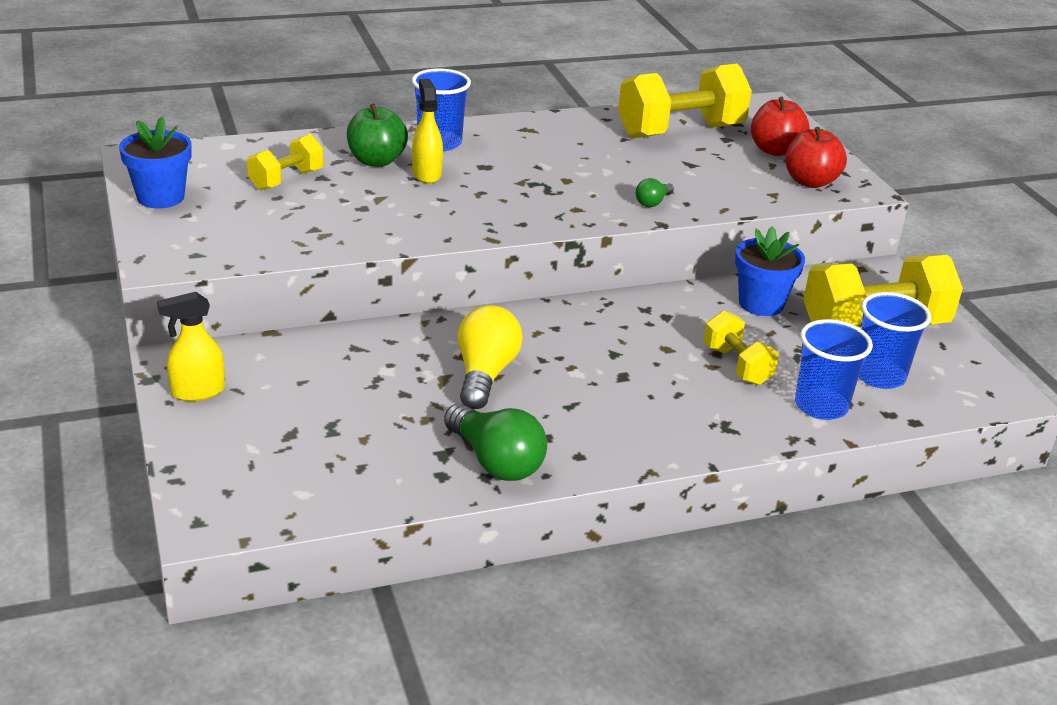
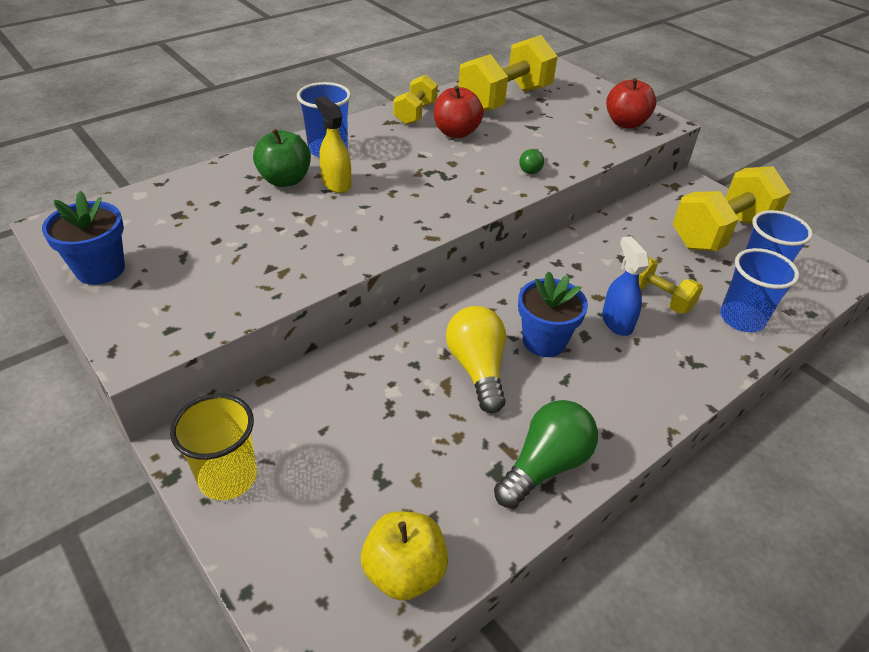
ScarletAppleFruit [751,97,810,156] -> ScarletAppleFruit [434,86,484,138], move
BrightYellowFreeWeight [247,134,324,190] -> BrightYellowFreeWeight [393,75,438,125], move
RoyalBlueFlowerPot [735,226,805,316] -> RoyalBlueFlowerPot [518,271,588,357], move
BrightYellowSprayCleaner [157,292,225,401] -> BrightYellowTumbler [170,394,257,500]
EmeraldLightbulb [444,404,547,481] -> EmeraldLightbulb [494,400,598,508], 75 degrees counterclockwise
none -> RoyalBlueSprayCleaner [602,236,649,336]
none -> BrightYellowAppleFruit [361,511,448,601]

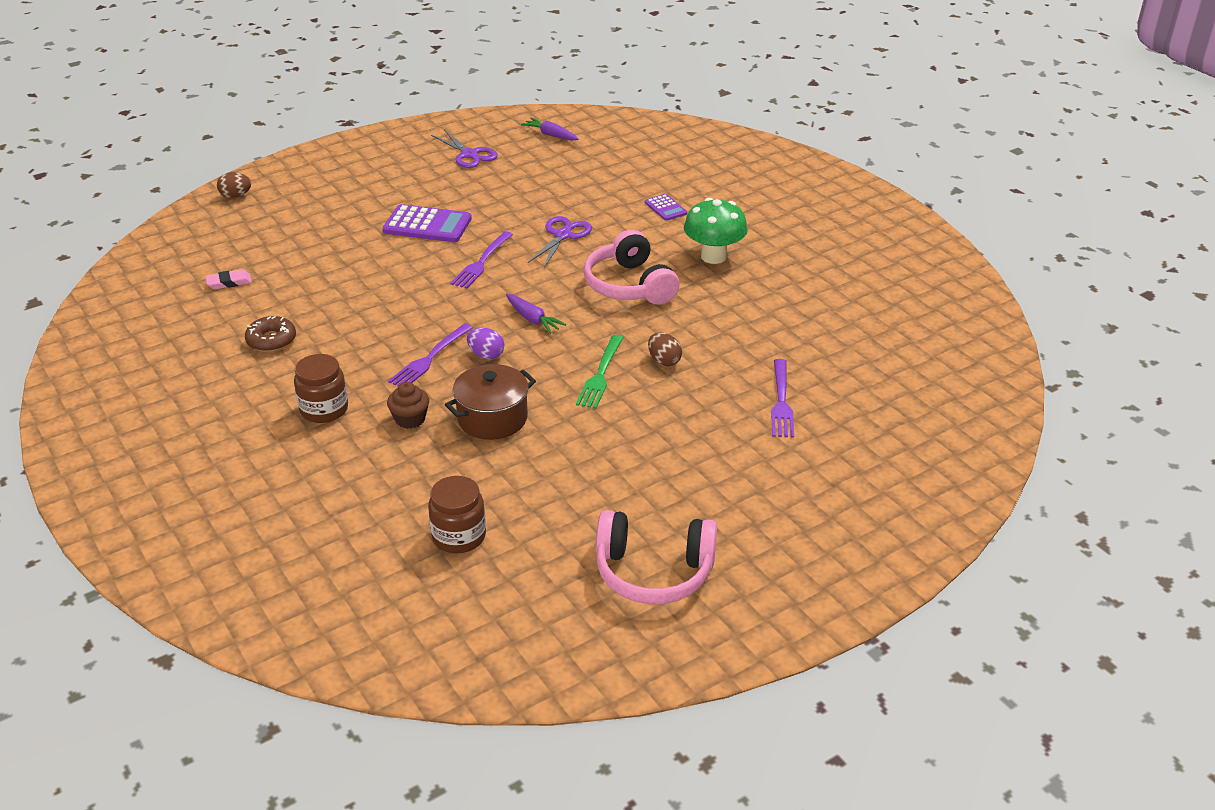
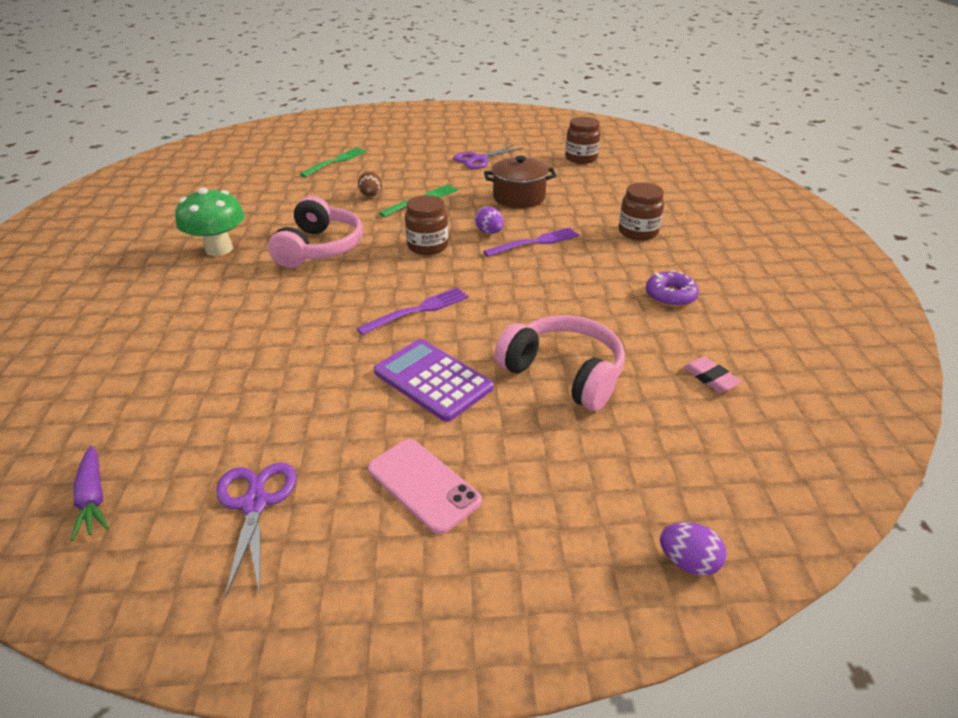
RussetEgg [217,172,251,198] -> VioletEgg [660,522,727,576]
VioletAddingMachine [645,194,687,221] -> none
VioletShears [528,216,592,268] -> VioletShears [453,145,523,169], move
RosePinkEraser [205,269,252,289] -> RosePinkEraser [683,357,742,393], 45 degrees clockwise
VioletCarrot [506,294,566,334] -> RussetPreserveJar [405,195,448,255]
RussetDonut [245,316,296,352] -> VioletDonut [646,271,699,307]
VioletTableFork [771,359,794,438] -> EmeraldTableFork [300,147,367,177]
RussetCupcake [387,382,429,429] -> none
RosePinkHeadset [596,510,717,604] -> RosePinkHeadset [494,315,625,411], move
none -> RosePinkMobilePhone [368,439,482,534]

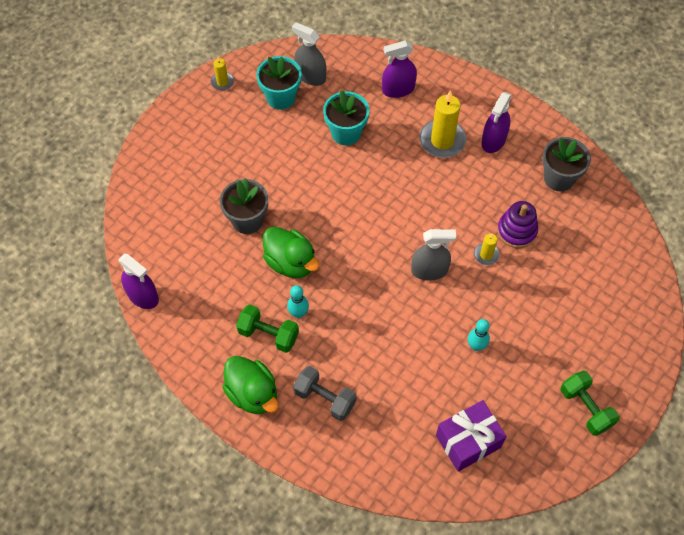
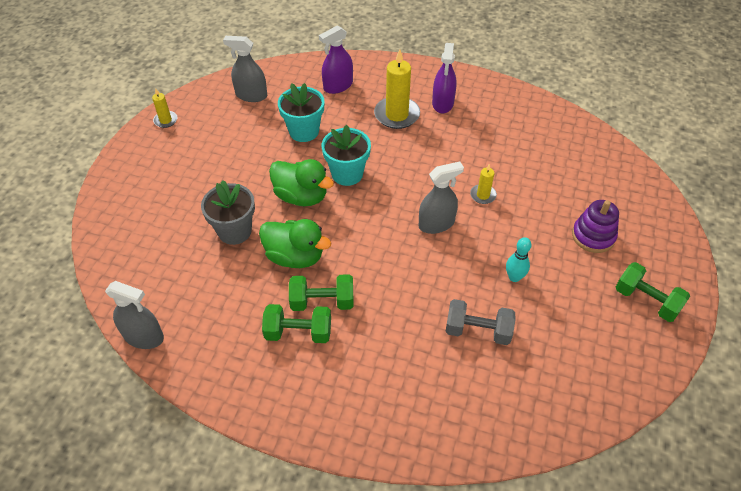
TealFlowerPot [256,56,302,110] -> TealFlowerPot [322,125,371,186], move
GrayFlowerPot [542,137,591,191] -> none
VioletStackingRings [497,201,538,248] -> VioletStackingRings [572,200,619,253], move
VioletSprayCleaner [118,254,159,309] -> GraySprayCleaner [105,281,164,349]
TealBowlingPin [287,285,309,318] -> EmeraldFreeWeight [289,274,354,311]
EmeraldToyDuck [222,356,278,414] -> EmeraldToyDuck [269,159,334,206], move
GrayFreeWeight [293,366,357,421] -> GrayFreeWeight [445,299,515,345], move
VioletWrappedGift [436,400,507,472] -> none

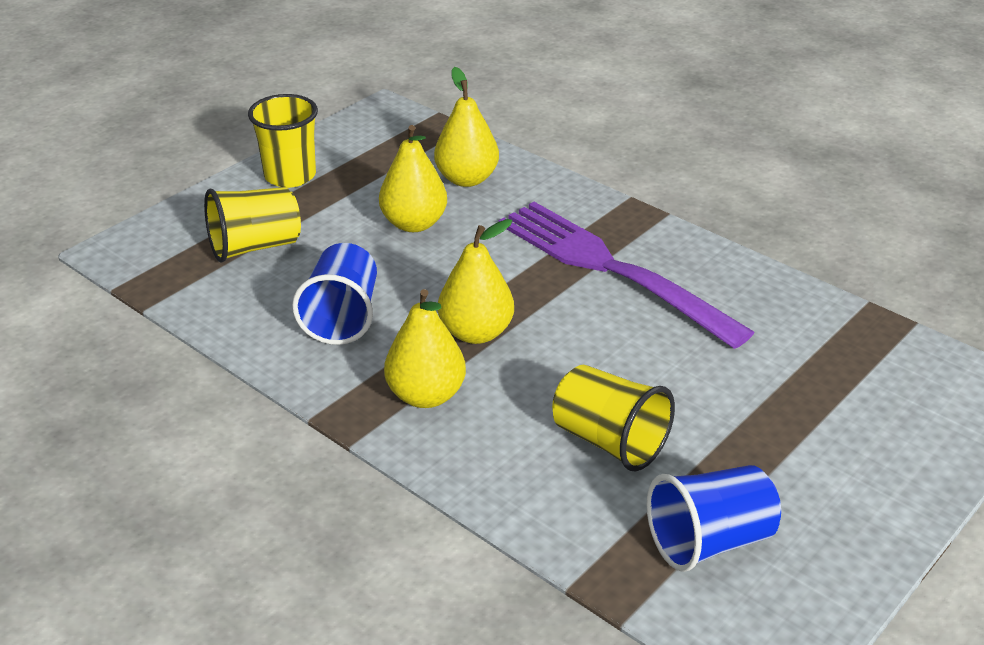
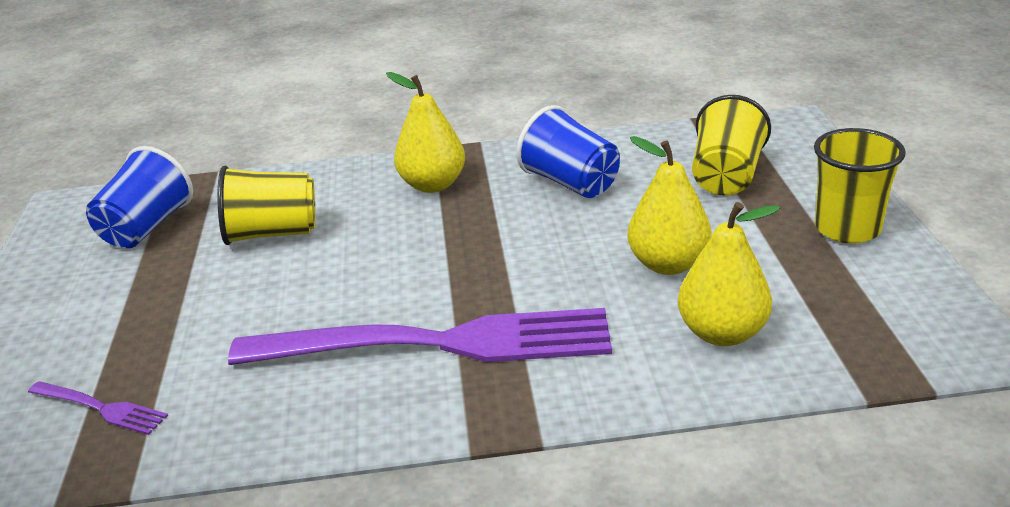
BrightYellowPearFruit [438,219,514,344] -> none
none -> VioletTableFork [28,381,168,435]

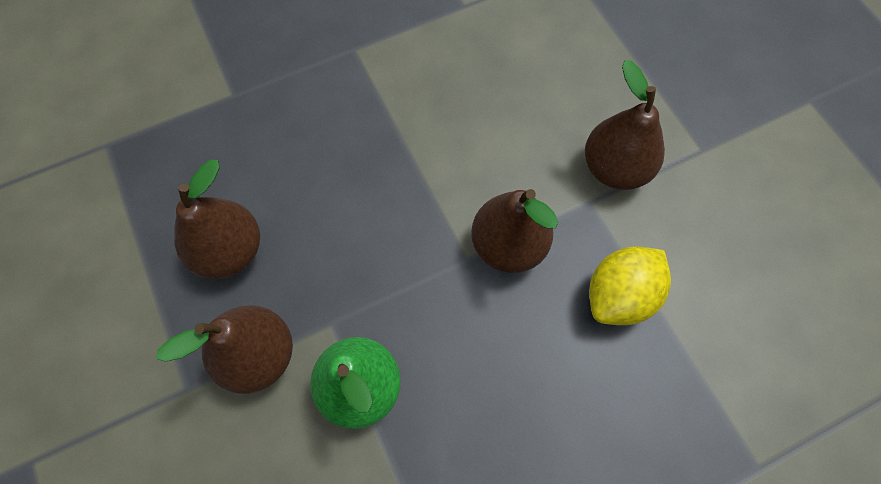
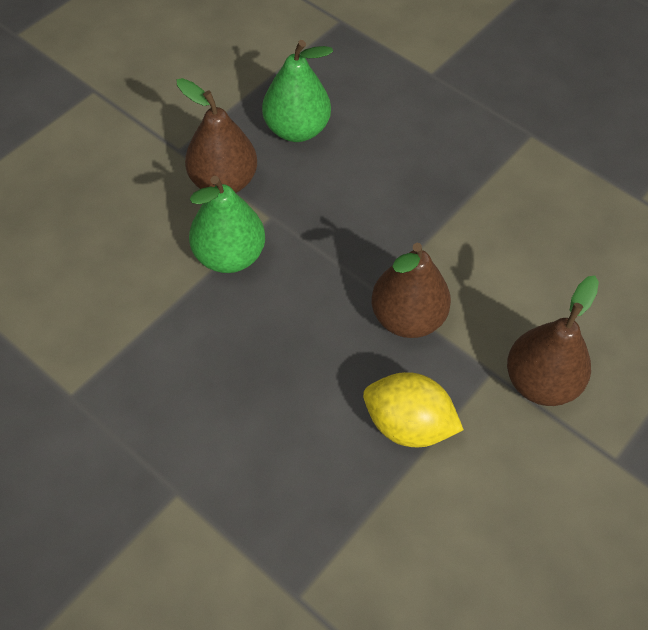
RussetPearFruit [174,159,260,279] -> EmeraldPearFruit [262,40,333,142]

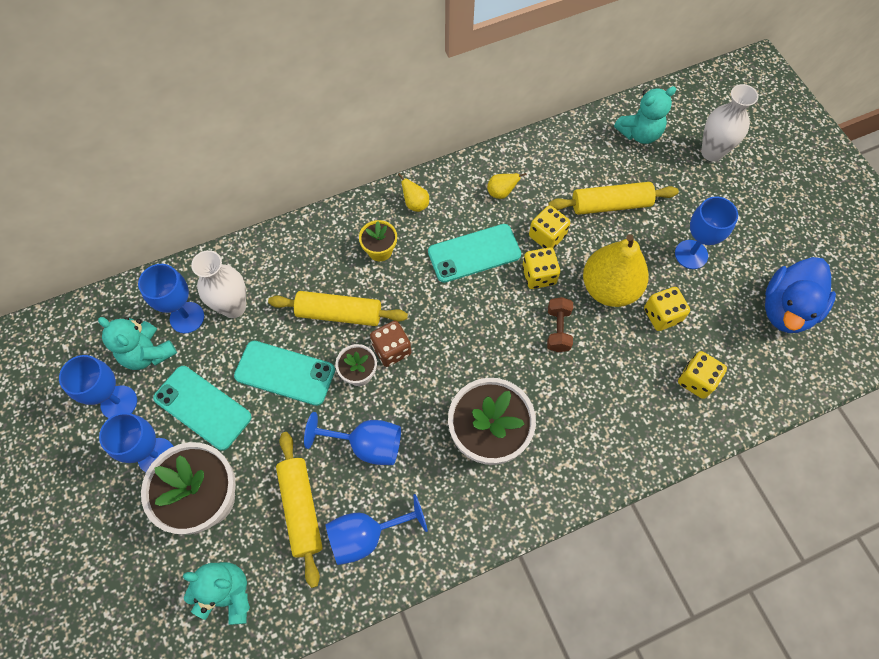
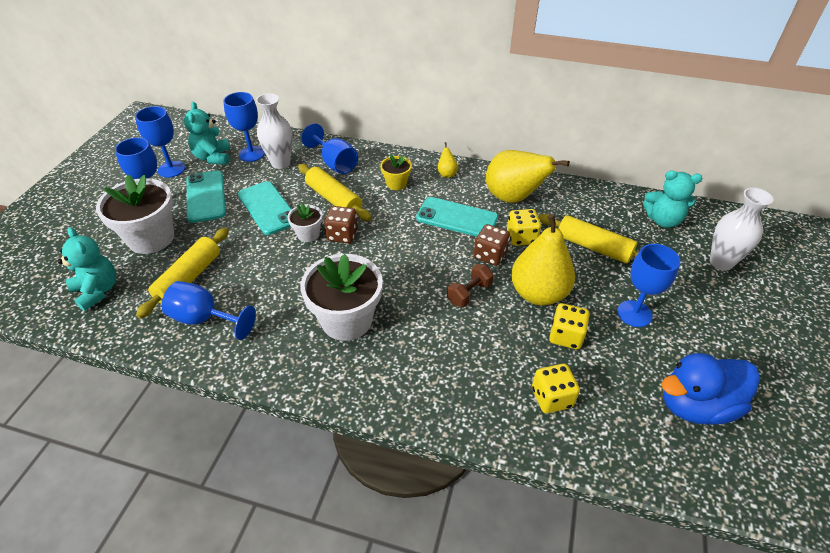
BrightYellowPearFruit [487,173,527,199] -> BrightYellowPearFruit [486,150,570,203], x2.37
BrightYellowDice [522,247,560,289] -> RussetDice [474,224,510,266]
RoyalBlueChalice [304,412,401,465] -> RoyalBlueChalice [301,123,358,174], move

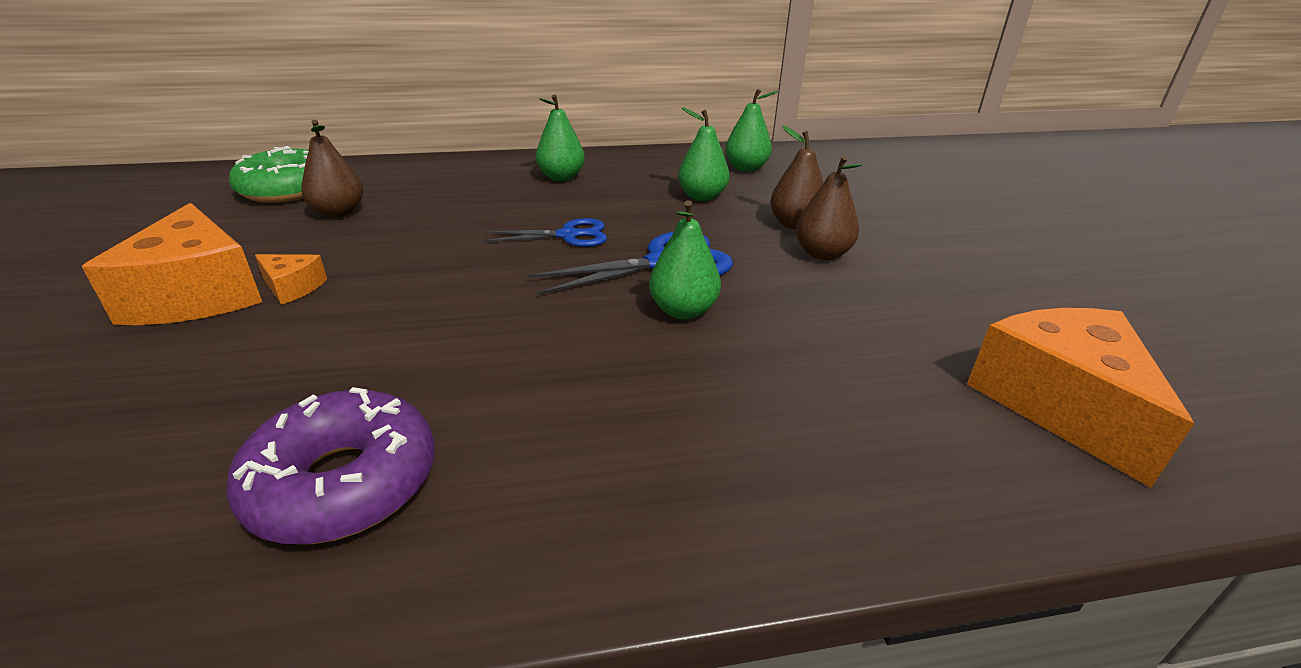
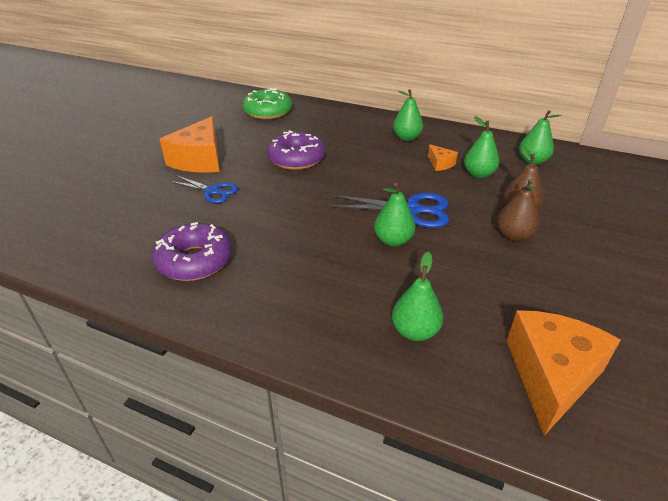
RussetPearFruit [301,120,363,218] -> none
RoyalBlueShears [483,218,607,247] -> RoyalBlueShears [169,175,238,203], move
OrangeCheeseWedge [255,254,327,305] -> OrangeCheeseWedge [428,144,458,171], move
none -> VioletDonut [267,130,325,170]
none -> EmeraldPearFruit [392,251,443,341]

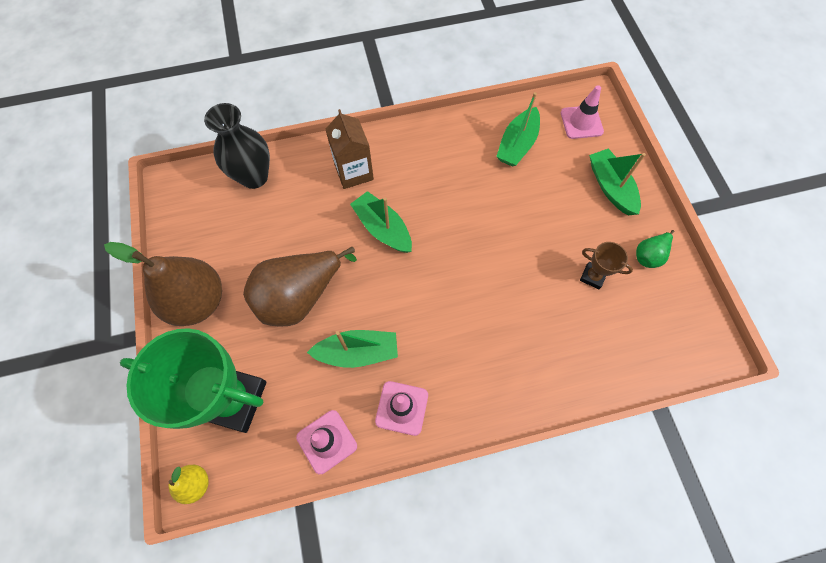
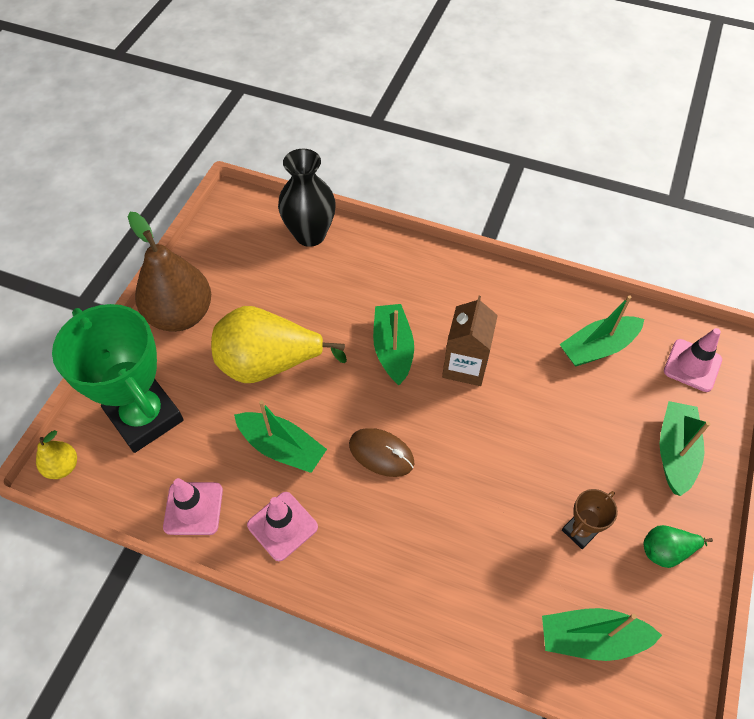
RussetCarton [326,109,374,189] -> RussetCarton [442,296,498,386], move
RussetPrizeCup [580,242,633,289] -> RussetPrizeCup [562,489,618,549], 75 degrees clockwise
RussetPearFruit [243,247,357,327] -> BrightYellowPearFruit [211,306,347,383]
none -> RussetComputerMouse [349,428,415,477]
none -> EmeraldToyBoat [542,608,662,661]

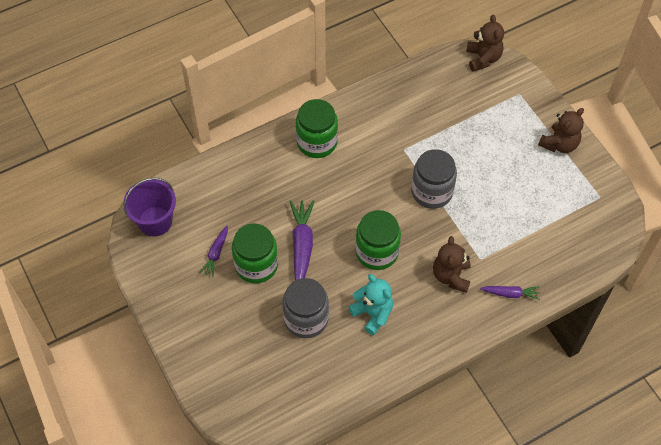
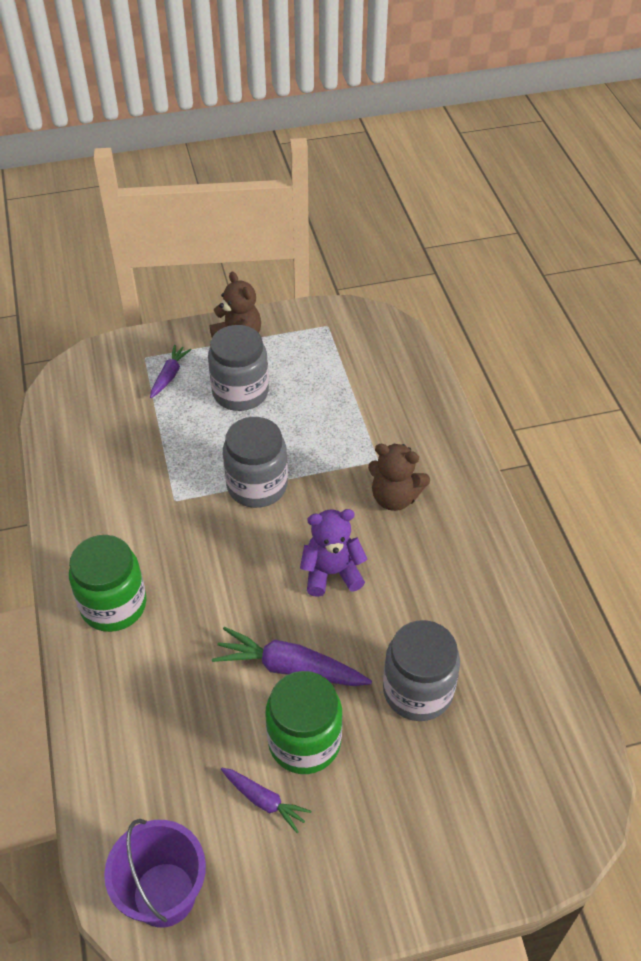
RussetTeddy [466,15,504,72] -> none
EmeraldPreserveJar [355,210,401,270] -> VioletTeddy [300,509,367,597]
TealTeddy [348,274,393,335] -> none
VioletCarrot [480,286,540,300] -> VioletCarrot [150,345,192,398], move
none -> GrayPreserveJar [208,325,269,411]

